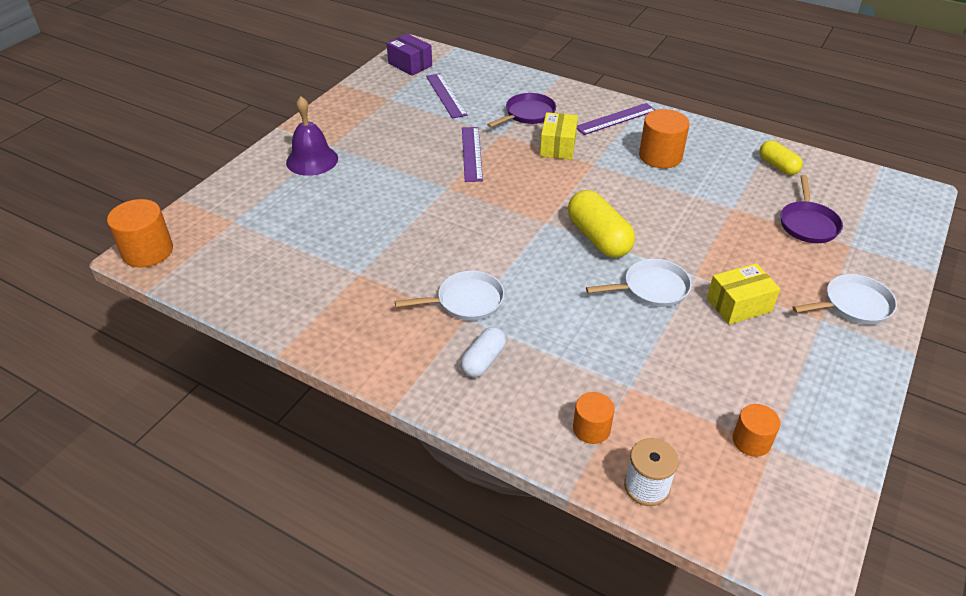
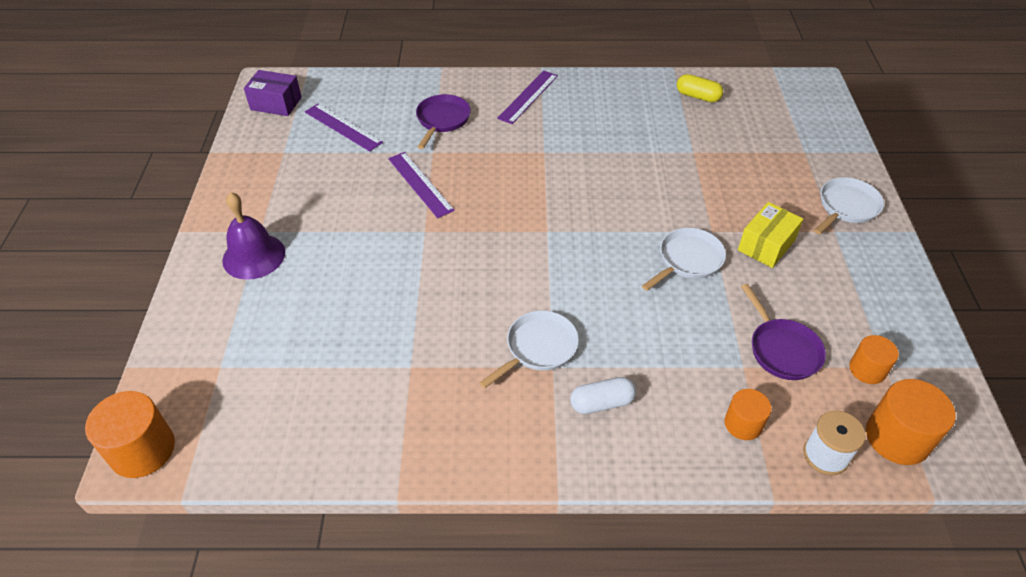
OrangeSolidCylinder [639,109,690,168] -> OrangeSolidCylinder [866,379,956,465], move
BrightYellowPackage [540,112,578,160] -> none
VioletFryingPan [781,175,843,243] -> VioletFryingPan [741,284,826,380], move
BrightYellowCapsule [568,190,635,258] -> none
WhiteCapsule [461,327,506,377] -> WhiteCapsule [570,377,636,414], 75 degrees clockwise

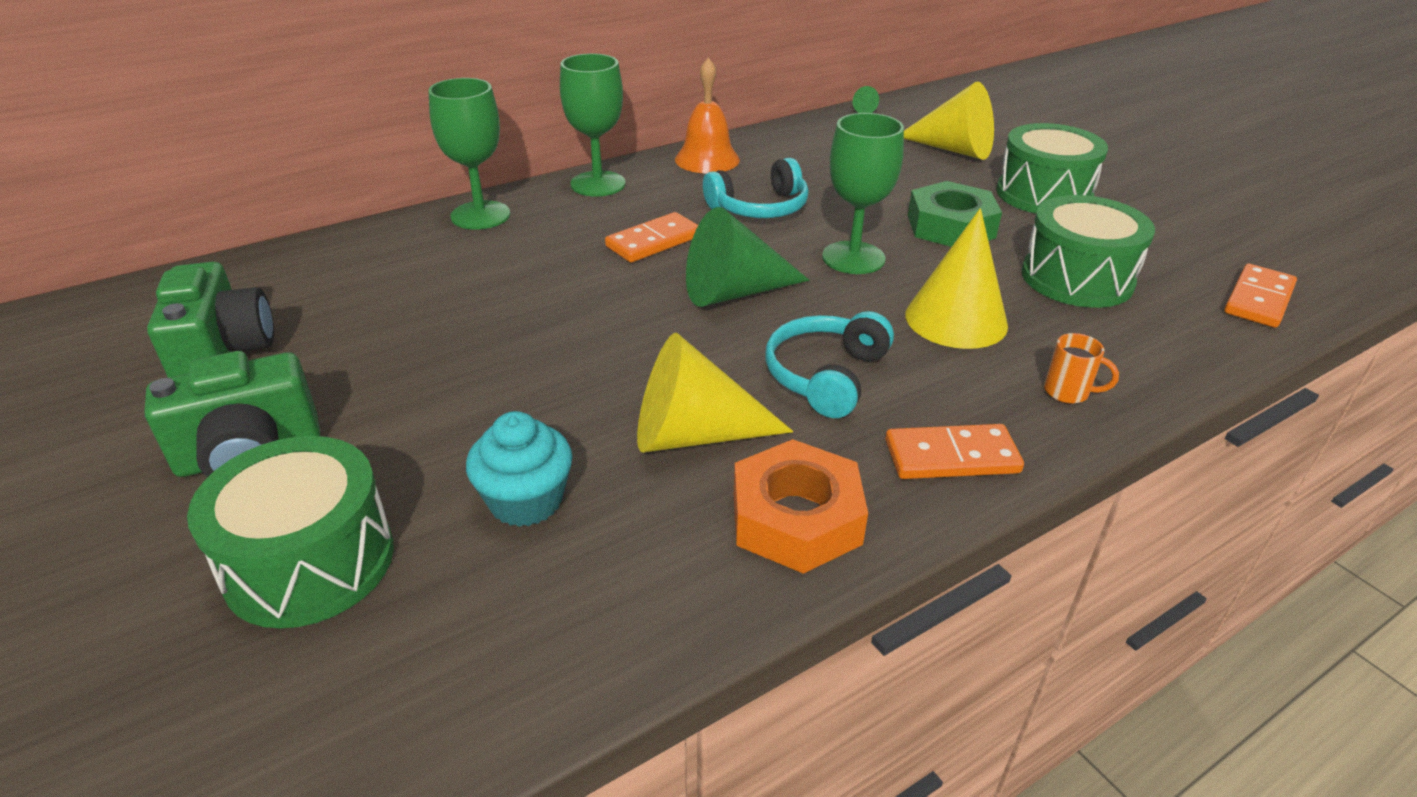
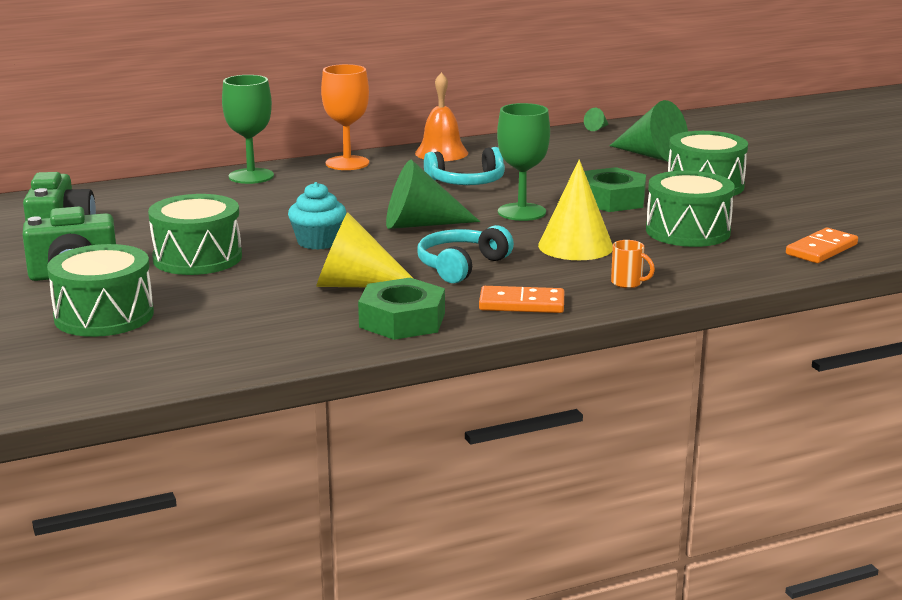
EmeraldChalice [560,53,626,197] -> OrangeChalice [321,64,369,170]
BrightYellowConeShape [904,82,994,160] -> EmeraldConeShape [610,100,688,162]
OrangeDominoTile [605,212,698,262] -> none
TealCupcake [466,411,572,527] -> TealCupcake [288,182,346,250], move
OrangeHexagonNut [734,439,868,574] -> EmeraldHexagonNut [358,278,445,340]
none -> EmeraldDrum [148,194,242,275]

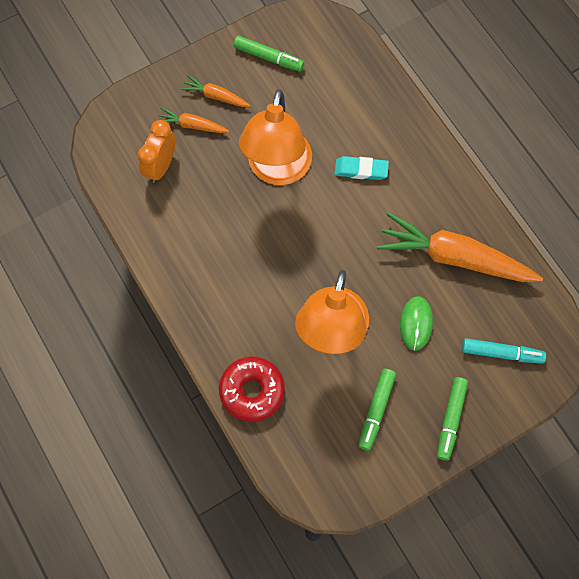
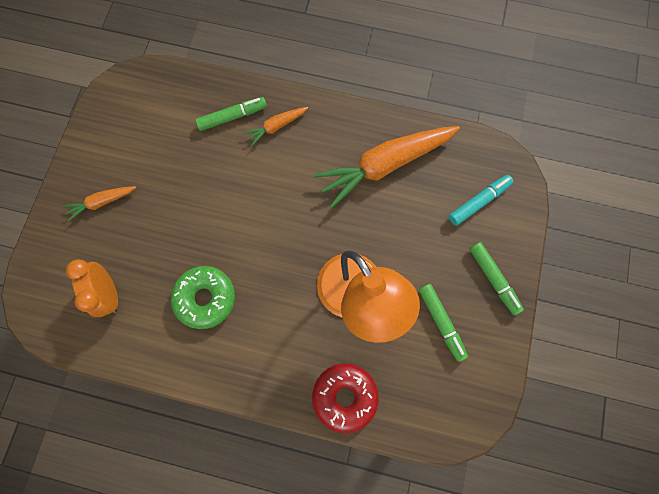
EmeraldMarker [234,36,304,72] -> EmeraldMarker [195,97,267,131], move
OrangeLamp [239,89,312,185] -> none
OrangeCarrot [158,107,229,133] -> OrangeCarrot [243,107,308,147], move
TealEraser [334,156,389,180] -> none
EmeraldComputerMouse [400,296,433,351] -> none
none -> EmeraldDonut [171,266,235,329]

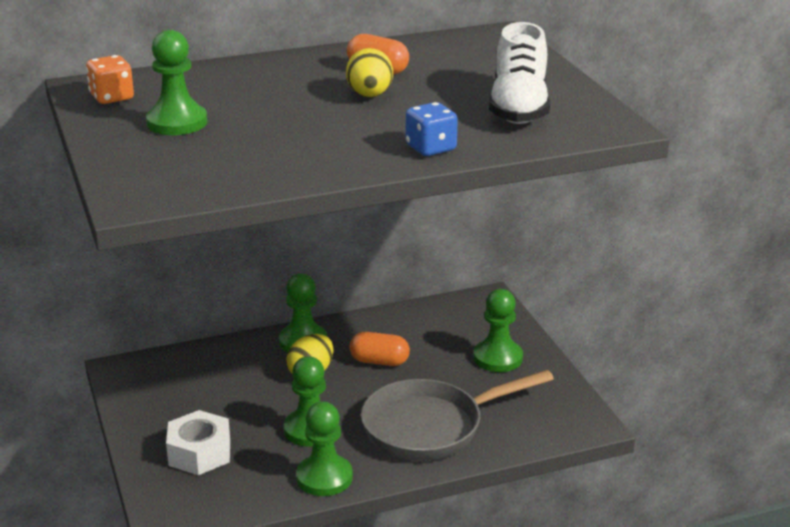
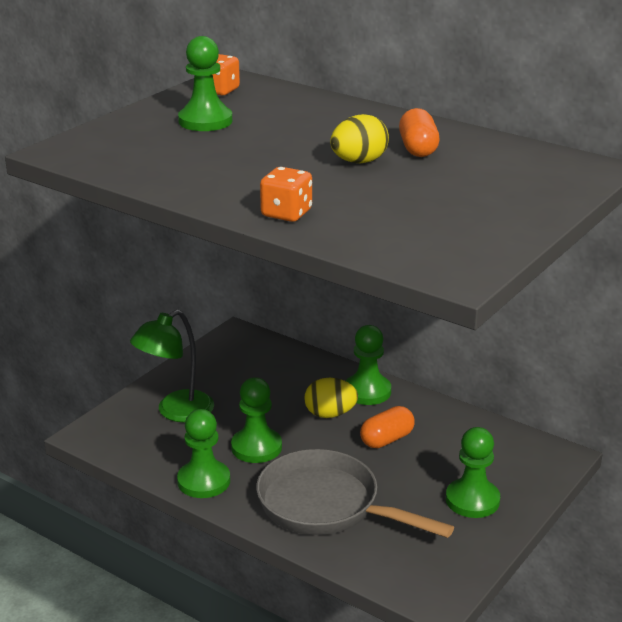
WhiteLaceUpShoe [489,22,550,124] -> none
RoyalBlueDice [406,102,458,156] -> OrangeDice [260,167,312,222]
OrangeCapsule [350,332,410,366] -> OrangeCapsule [360,406,415,448], 75 degrees clockwise
WhiteHexagonNut [166,410,230,475] -> EmeraldLamp [130,310,214,422]

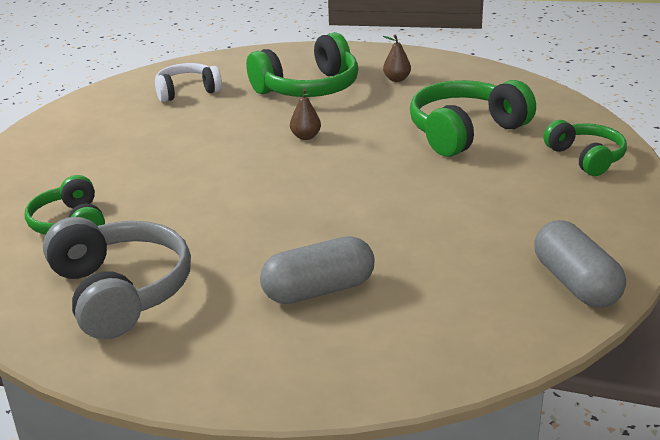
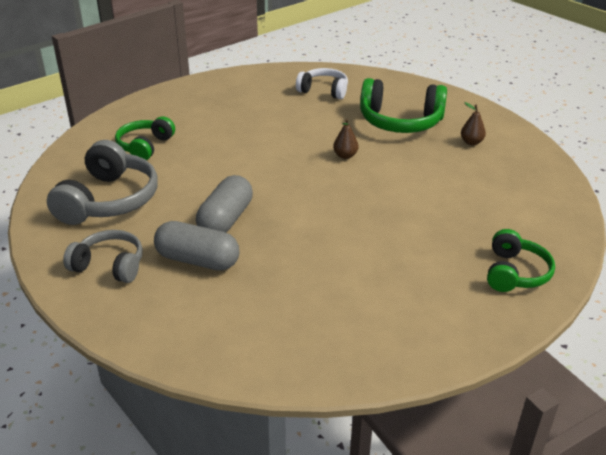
EmeraldHeadset [410,80,536,157] -> none
GrayCapsule [534,220,626,308] -> GrayCapsule [196,175,253,232], move
none -> GrayHeadset [63,230,143,283]

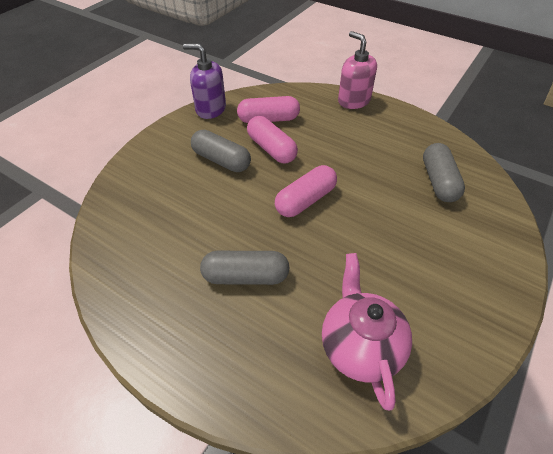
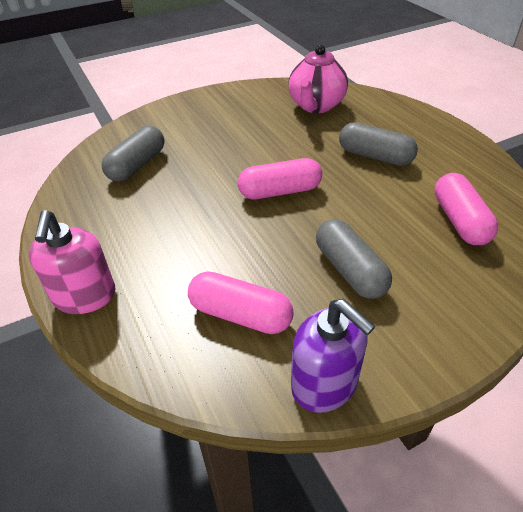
RosePinkCapsule [247,116,298,163] -> RosePinkCapsule [435,173,498,245], move

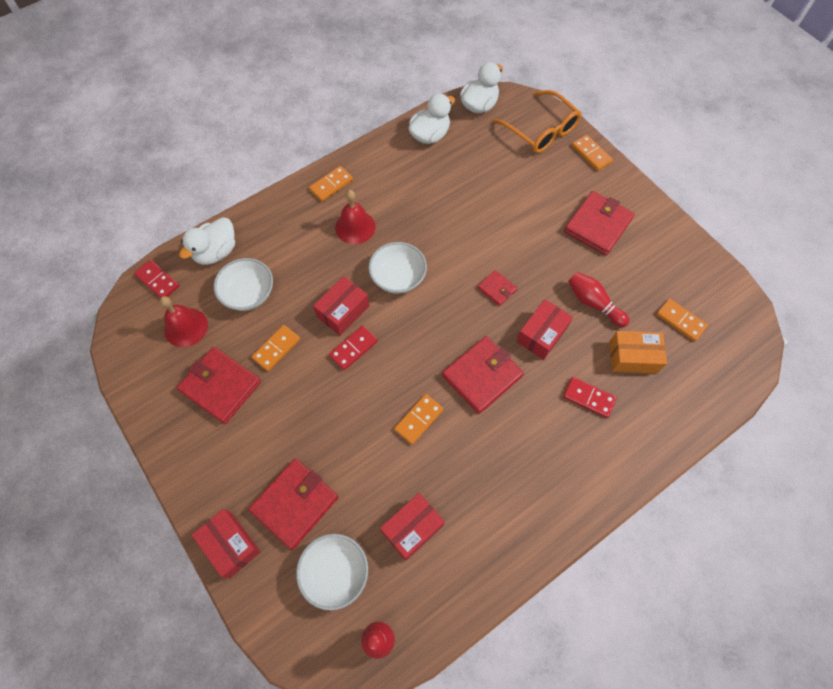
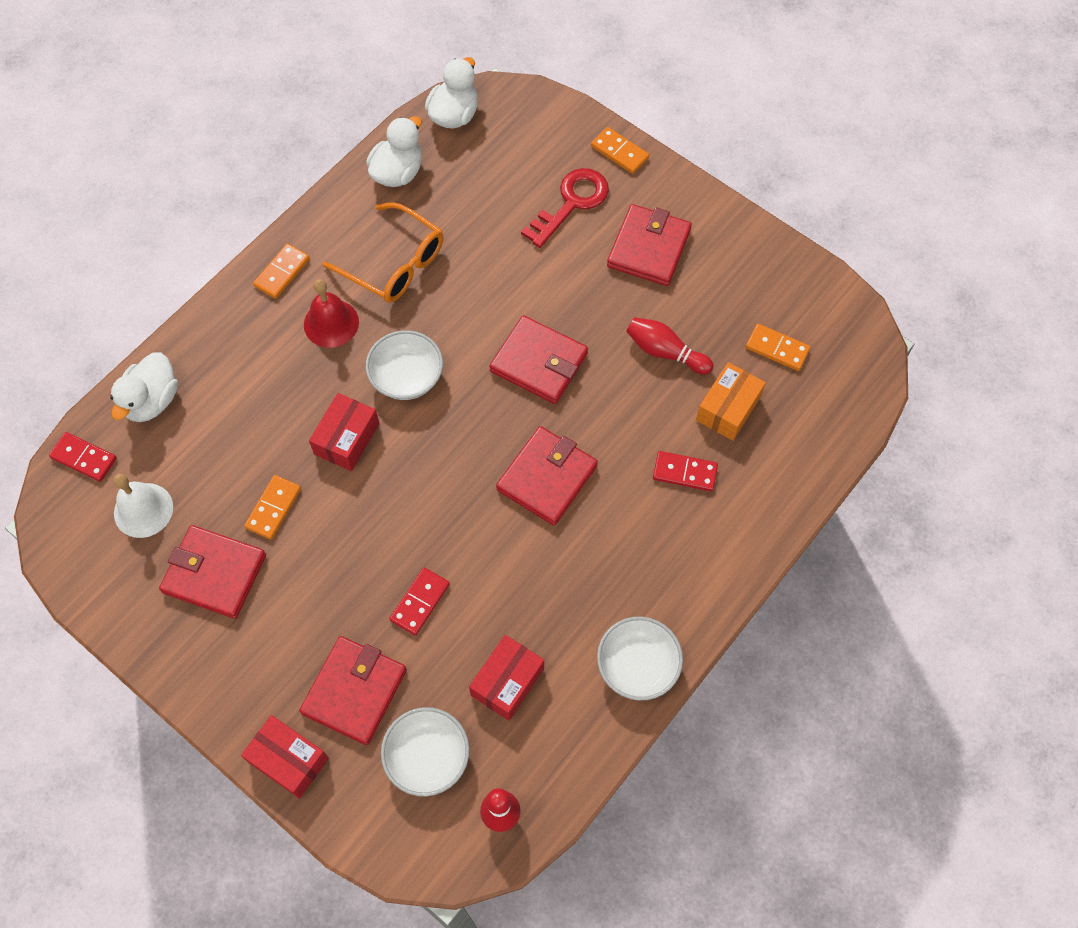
OrangeSpectacles [493,90,581,153] -> OrangeSpectacles [322,202,444,303], move
WhiteServingBowl [214,258,273,311] -> WhiteServingBowl [597,617,683,701], move
ScarletCardWallet [478,270,517,306] -> ScarletCardWallet [490,315,588,404], x1.93
ScarletHandBell [160,296,208,347] -> WhiteHandBell [114,474,173,538]
ScarletPackage [516,299,573,360] -> none
ScarletDominoTile [329,325,378,370] -> ScarletDominoTile [389,568,450,636], move
OrangePackage [609,331,667,374] -> OrangePackage [696,362,766,441], 45 degrees counterclockwise
OrangeDominoTile [394,394,443,445] -> none
none -> ScarletKey [521,168,609,248]

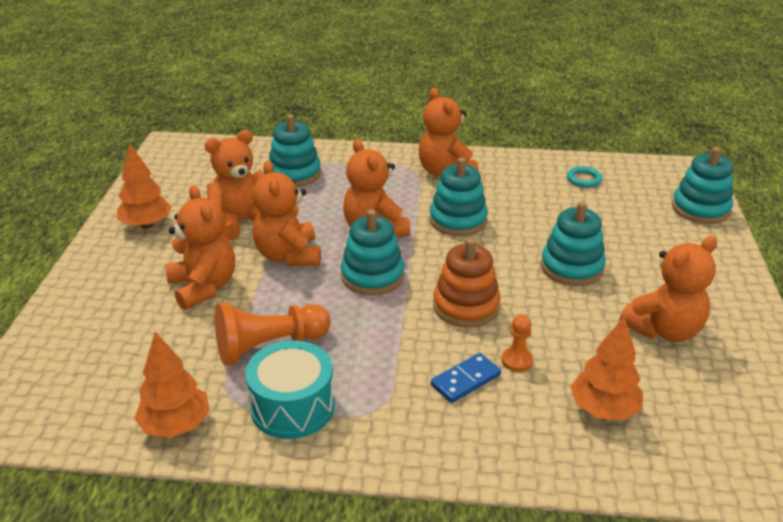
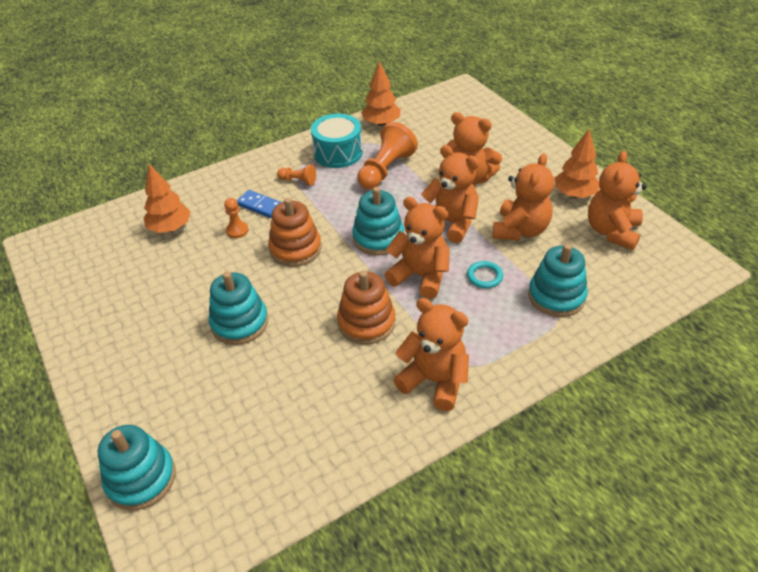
TealStackingRings [429,157,488,236] -> OrangeStackingRings [337,271,395,344]
TealTorus [567,166,602,188] -> TealTorus [467,261,503,288], move
OrangeTeddy [620,236,717,342] -> OrangeTeddy [588,151,647,250], move
RoyalBlueDominoTile [431,353,501,403] -> RoyalBlueDominoTile [237,190,282,218], 75 degrees counterclockwise
none -> OrangePawn [277,164,316,185]

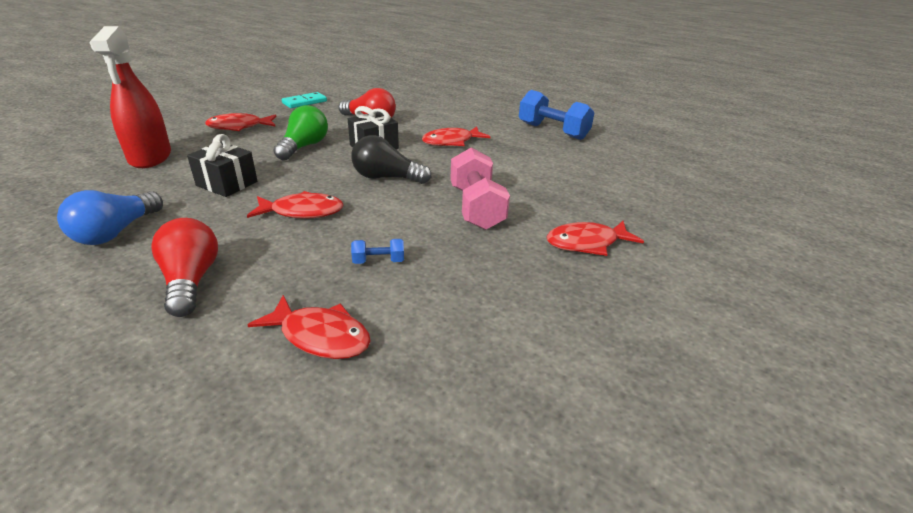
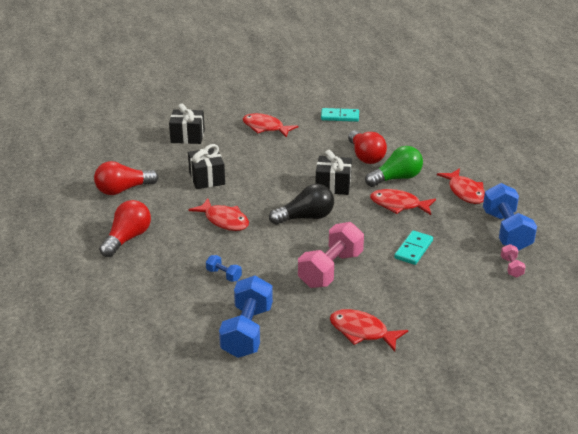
ScarletSprayCleaner [90,26,171,168] -> EbonyWrappedGift [169,103,205,144]
EmeraldLightbulb [273,105,328,160] -> EmeraldLightbulb [365,146,423,187], move
EbonyLightbulb [352,135,432,184] -> EbonyLightbulb [269,184,334,225], 105 degrees clockwise
RoyalBlueLightbulb [57,190,163,245] -> ScarletLightbulb [94,161,159,195]
ScarletFish [248,295,371,359] -> ScarletFish [437,168,485,204], move
none -> TealDominoTile [394,231,433,265]
none -> RosePinkFreeWeight [501,244,526,278]
none -> RoyalBlueFreeWeight [219,276,273,358]

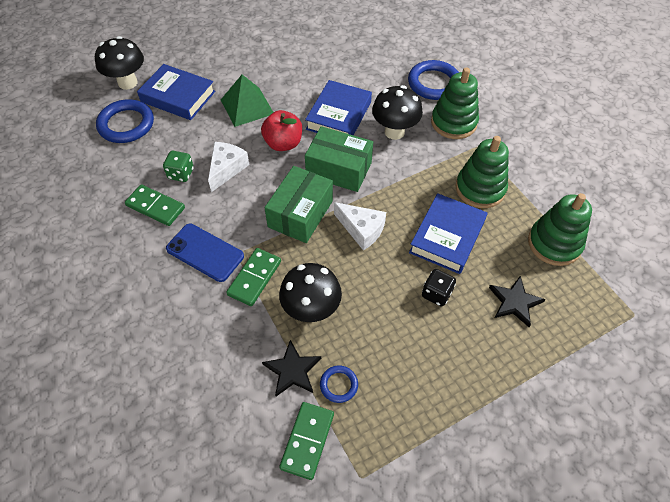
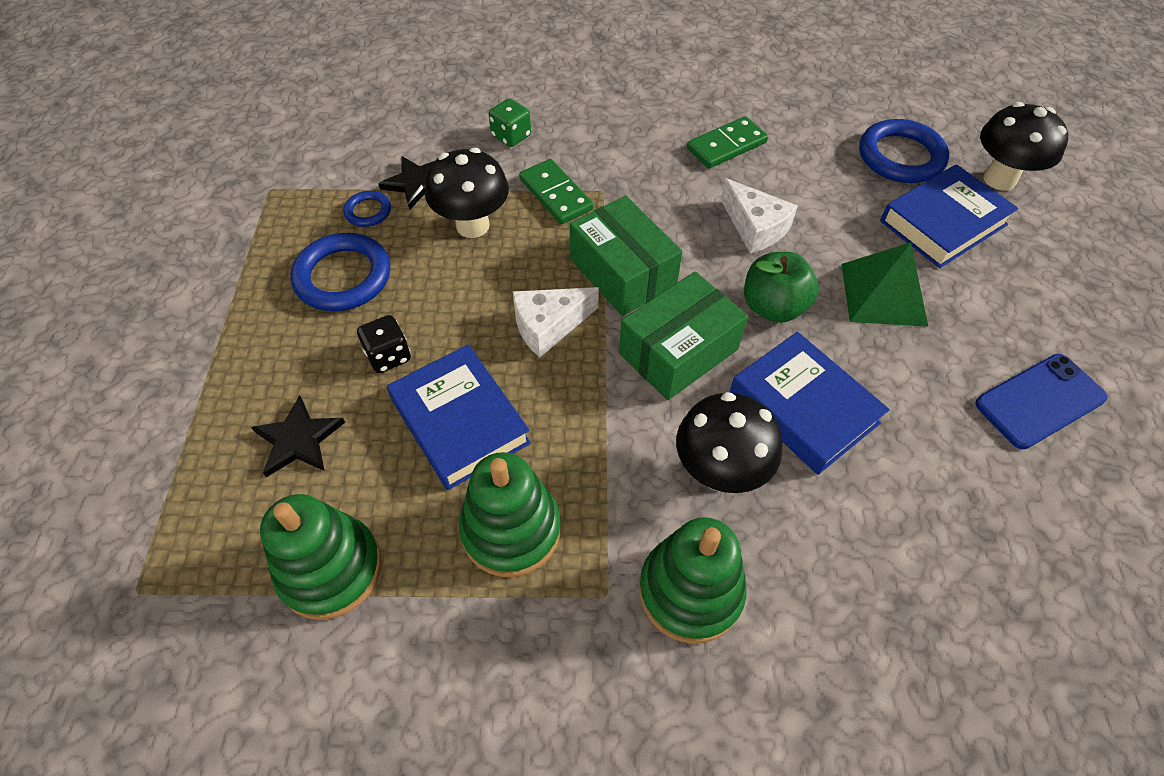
RoyalBlueTorus [408,60,459,100] -> RoyalBlueTorus [290,233,390,311], move
ScarletAppleFruit [261,110,302,151] -> EmeraldAppleFruit [744,252,819,323]
EmeraldDice [163,151,194,182] -> EmeraldDice [489,98,531,147], move
RoyalBlueMobilePhone [166,224,244,282] -> RoyalBlueMobilePhone [975,354,1108,449], move
EmeraldDominoTile [279,402,334,480] -> none

